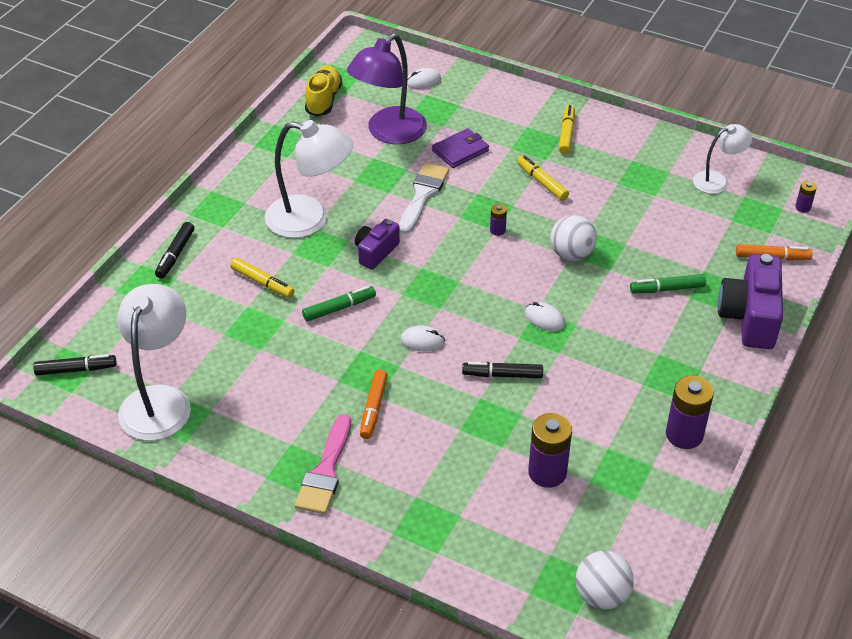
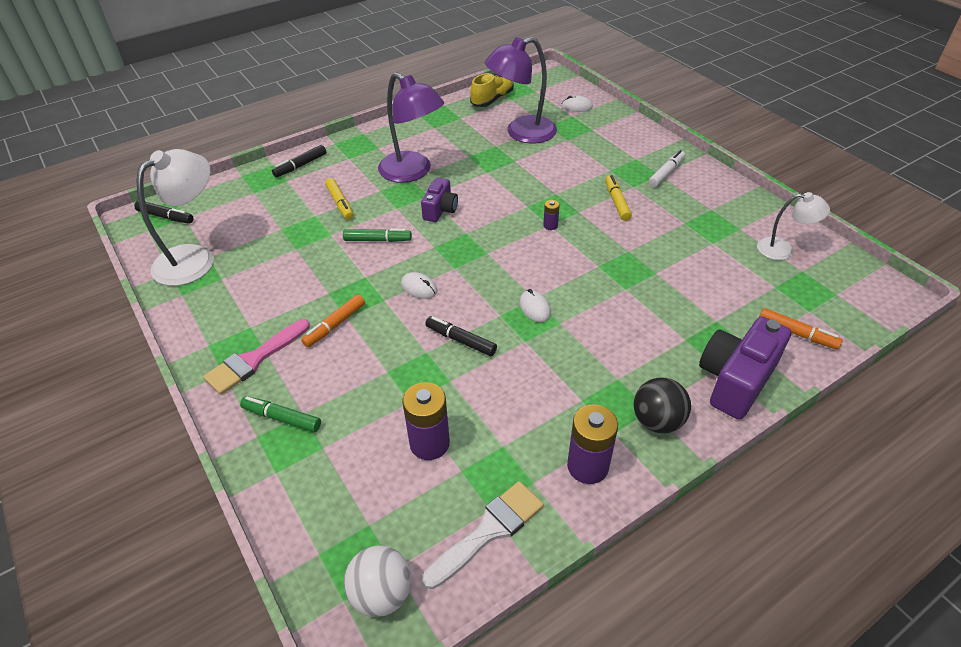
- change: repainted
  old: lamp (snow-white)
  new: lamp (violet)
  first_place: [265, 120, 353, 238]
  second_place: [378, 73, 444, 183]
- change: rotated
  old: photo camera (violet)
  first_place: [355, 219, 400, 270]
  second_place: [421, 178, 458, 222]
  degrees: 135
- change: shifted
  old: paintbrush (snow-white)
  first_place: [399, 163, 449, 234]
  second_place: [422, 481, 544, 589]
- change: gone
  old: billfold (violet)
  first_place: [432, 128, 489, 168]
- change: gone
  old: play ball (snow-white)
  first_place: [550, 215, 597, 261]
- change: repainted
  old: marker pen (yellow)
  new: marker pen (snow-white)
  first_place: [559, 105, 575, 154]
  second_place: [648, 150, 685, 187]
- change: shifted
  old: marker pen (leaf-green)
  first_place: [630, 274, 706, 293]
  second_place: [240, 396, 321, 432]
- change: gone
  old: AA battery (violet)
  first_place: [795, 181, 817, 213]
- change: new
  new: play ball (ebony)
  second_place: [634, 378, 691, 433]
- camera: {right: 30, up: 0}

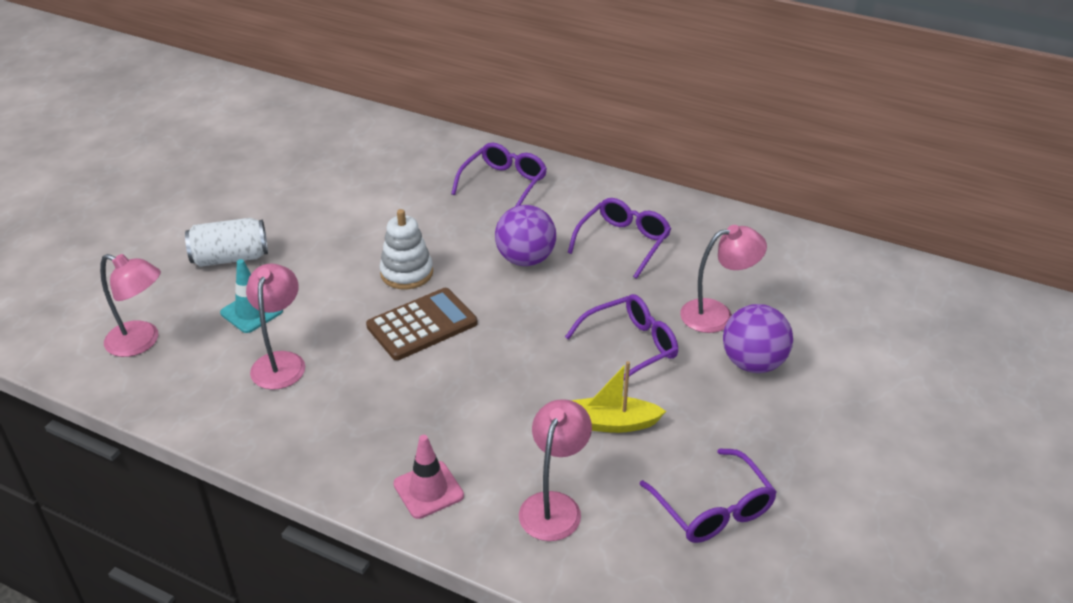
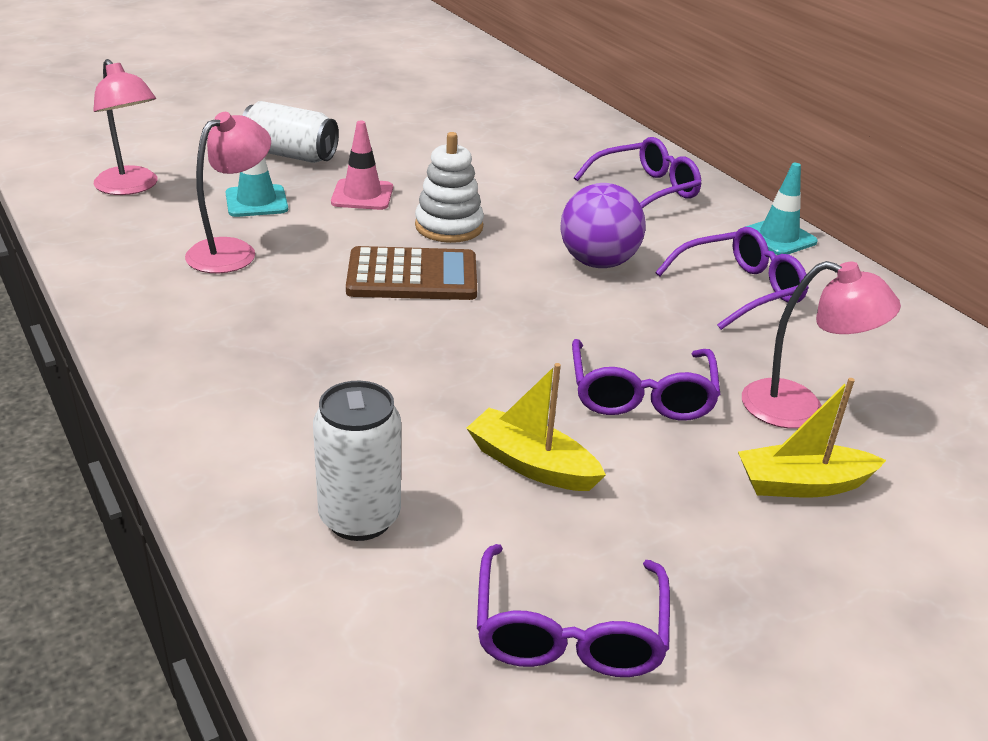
- change: shifted
  old: road cone (rose-pink)
  first_place: [393, 435, 464, 519]
  second_place: [331, 121, 393, 210]
- change: swapped
  old: lamp (rose-pink)
  new: tin (snow-white)
  first_place: [519, 399, 592, 541]
  second_place: [313, 381, 401, 541]
- change: rotated
  old: spectacles (violet)
  first_place: [565, 294, 678, 380]
  second_place: [572, 339, 720, 421]
  degrees: 90
- change: swapped
  old: play ball (violet)
  new: sailboat (yellow)
  first_place: [723, 304, 793, 373]
  second_place: [738, 378, 886, 498]
- change: new
  new: road cone (turquoise)
  second_place: [745, 163, 818, 255]
- camera: {right: 30, up: -5}

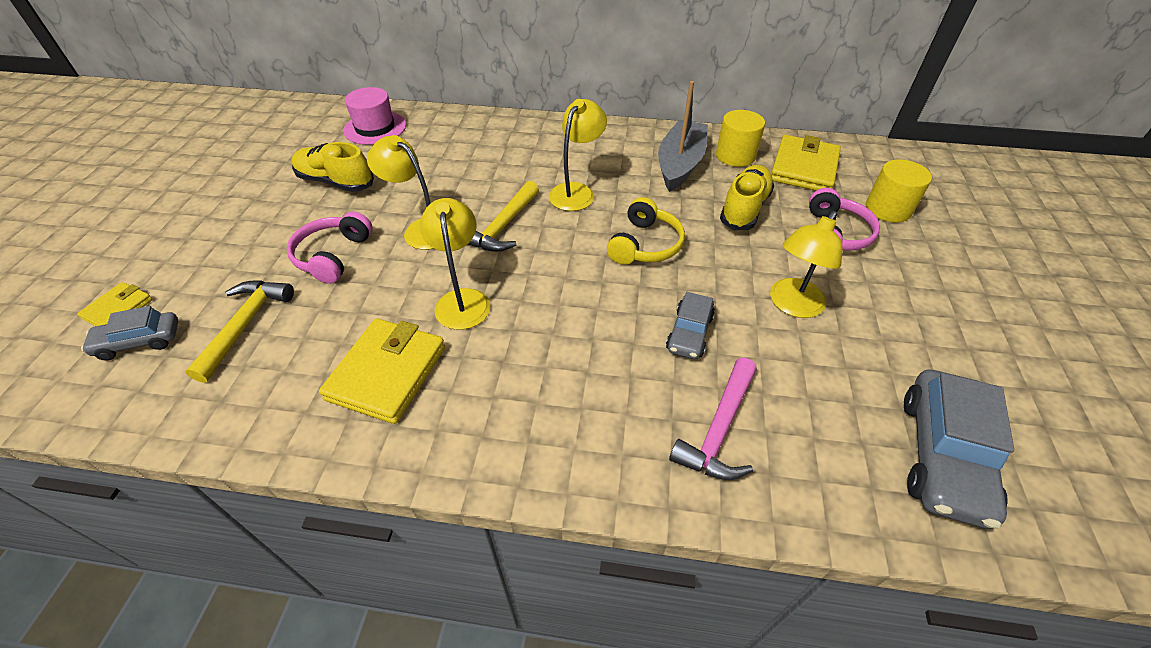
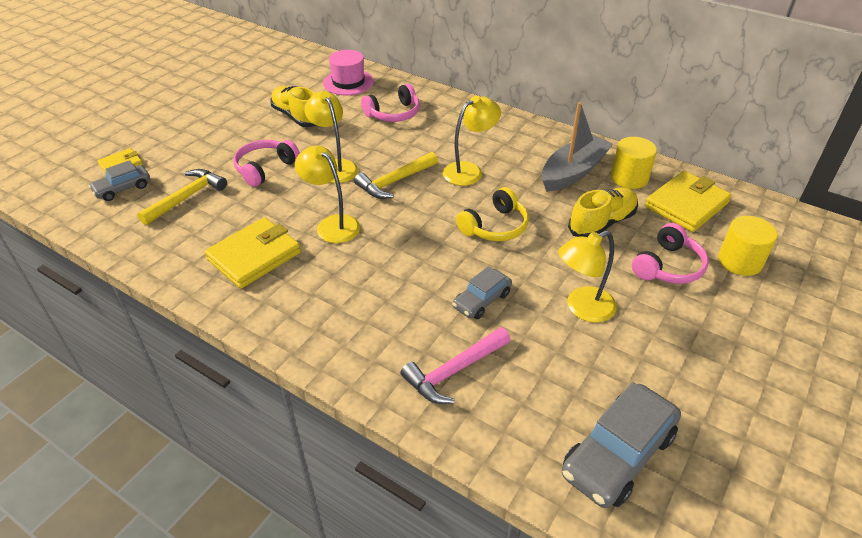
- change: rotated
  old: toy car (grey)
  first_place: [81, 306, 178, 361]
  second_place: [89, 160, 150, 201]
  degrees: -45
- change: rotated
  old: lamp (yellow)
  first_place: [420, 198, 490, 330]
  second_place: [295, 145, 360, 243]
  degrees: -60
- change: new
  new: headphones (rose-pink)
  second_place: [361, 84, 420, 122]
- camera: {right: 25, up: -5}

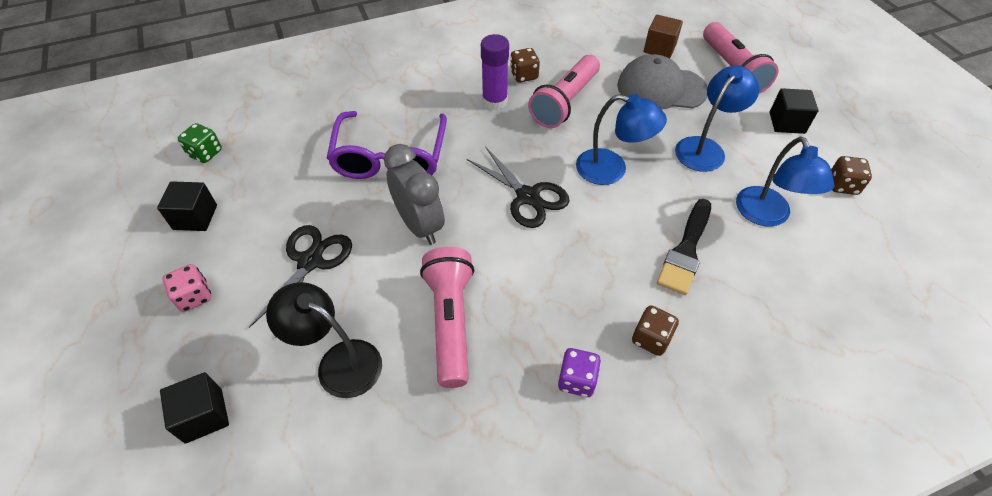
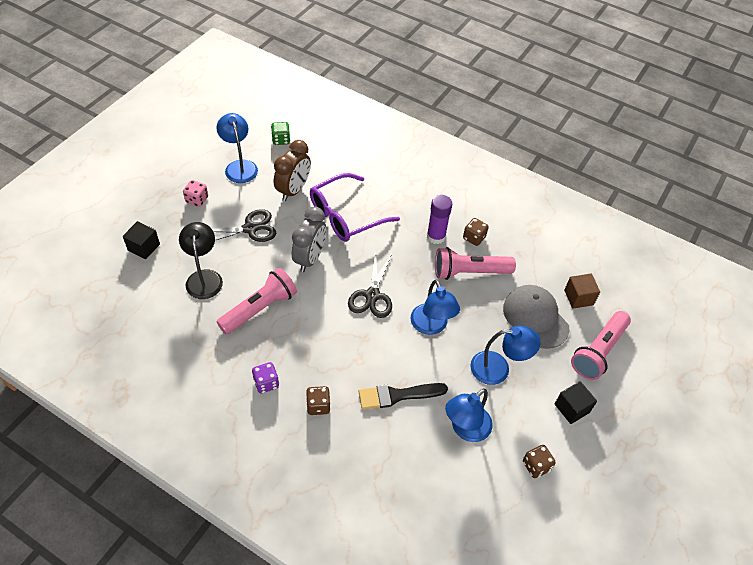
- change: swapped
  old: solid cube (ebony)
  new: lamp (cobalt)
  first_place: [157, 181, 217, 231]
  second_place: [216, 113, 258, 183]
- change: new
  new: alarm clock (russet)
  second_place: [274, 140, 311, 201]
- camera: {right: 50, up: 0}

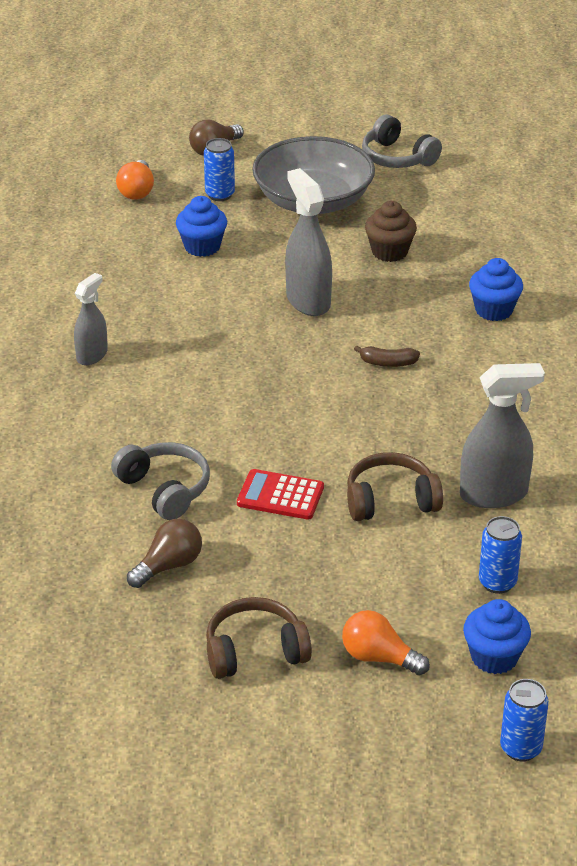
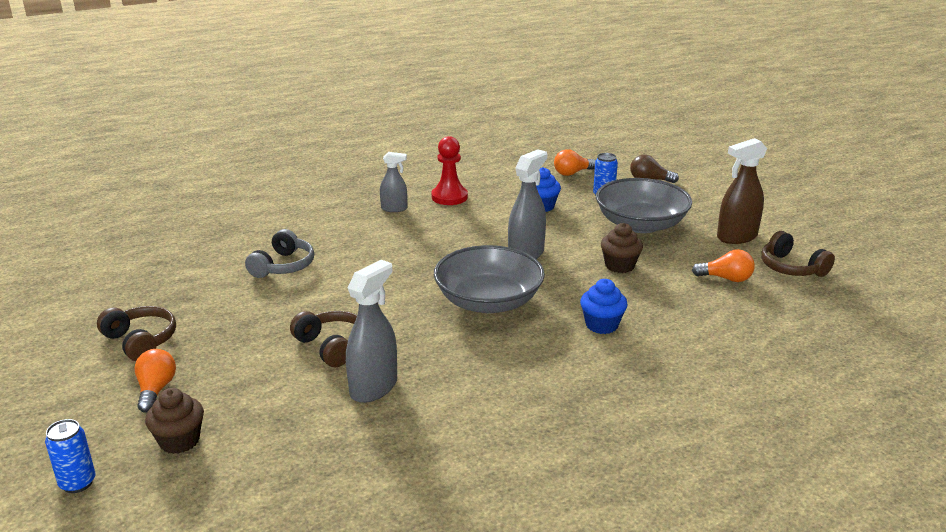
- change: gone
  old: light bulb (russet)
  first_place: [127, 519, 202, 588]
- change: gone
  old: pocket calculator (scarlet)
  first_place: [237, 469, 324, 520]
- change: swapped
  old: banana (russet)
  new: bowl (grey)
  first_place: [354, 345, 420, 367]
  second_place: [434, 245, 545, 313]
- change: swapped
  old: headphones (grey)
  new: sprayer (russet)
  first_place: [362, 115, 442, 168]
  second_place: [717, 138, 767, 244]
- change: rotated
  old: sprayer (grey)
  first_place: [460, 363, 545, 508]
  second_place: [346, 260, 397, 403]
  degrees: -105
- change: repainted
  old: muffin (cobalt)
  new: muffin (russet)
  first_place: [463, 599, 531, 674]
  second_place: [145, 388, 204, 454]
- change: gone
  old: tin (cobalt)
  first_place: [479, 516, 522, 594]
- change: new
  new: pawn (scarlet)
  second_place: [432, 136, 468, 205]
- change: new
  new: light bulb (orange)
  second_place: [692, 249, 755, 282]
- change: new
  new: headphones (russet)
  second_place: [761, 231, 835, 277]
- camera: {right: 60, up: -10}

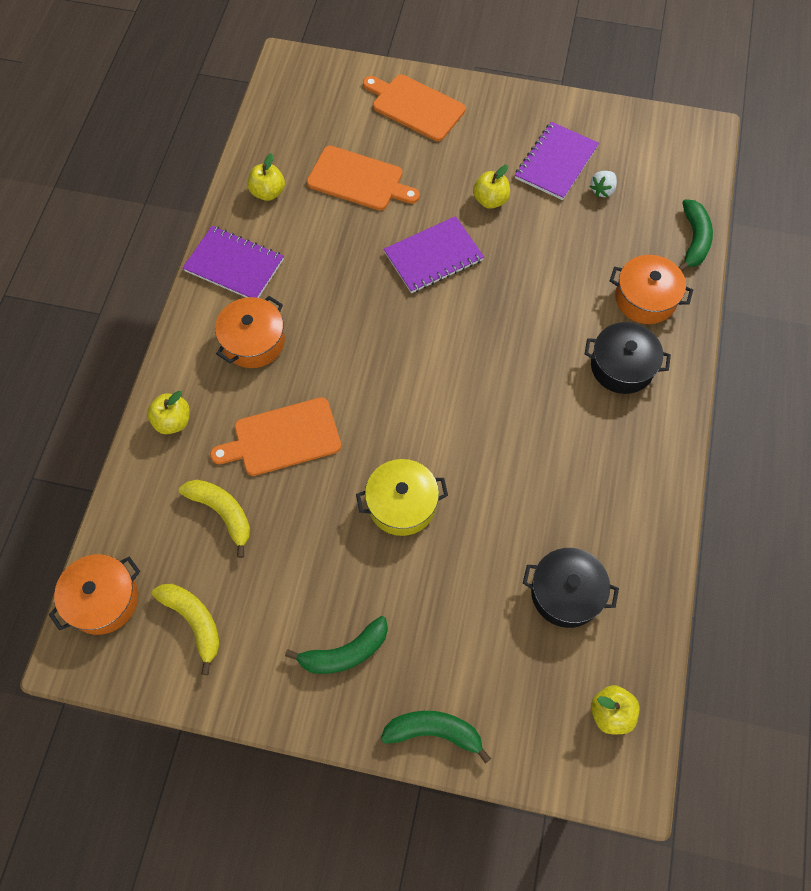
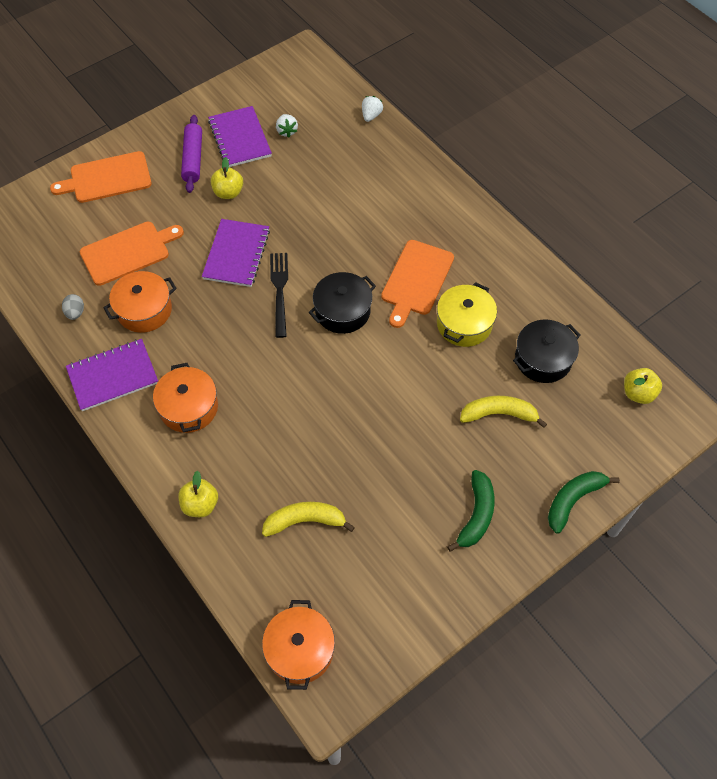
- change: shifted
  old: banana (yellow)
  first_place: [152, 584, 220, 675]
  second_place: [460, 396, 547, 428]
- change: shifted
  old: bread board (orange)
  first_place: [210, 397, 341, 476]
  second_place: [381, 240, 454, 328]
- change: swapped
  old: toy apple (yellow)
  new: toy egg (grey)
  first_place: [248, 153, 285, 201]
  second_place: [62, 294, 84, 320]
- change: shifted
  old: pot (yellow)
  first_place: [356, 459, 448, 536]
  second_place: [437, 282, 497, 347]
- change: shifted
  old: pot (ebony)
  first_place: [585, 322, 671, 394]
  second_place: [309, 272, 376, 334]
- change: shifted
  old: pot (orange)
  first_place: [610, 255, 693, 324]
  second_place: [103, 271, 177, 333]
- change: swapped
  old: banana (leaf-green)
  new: berry (snow-white)
  first_place: [679, 199, 713, 271]
  second_place: [362, 96, 383, 122]
- change: new
  new: pastry roller (violet)
  second_place: [181, 115, 202, 193]
- change: new
  new: dinner fork (ebony)
  second_place: [270, 253, 288, 338]
- camera: {right: -50, up: -5}

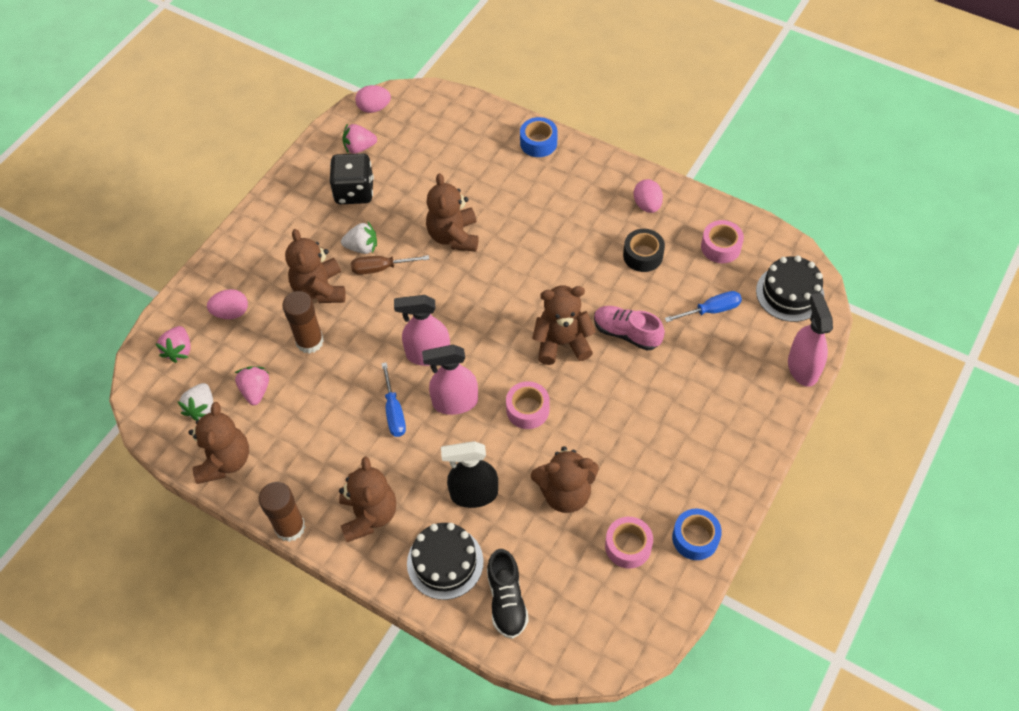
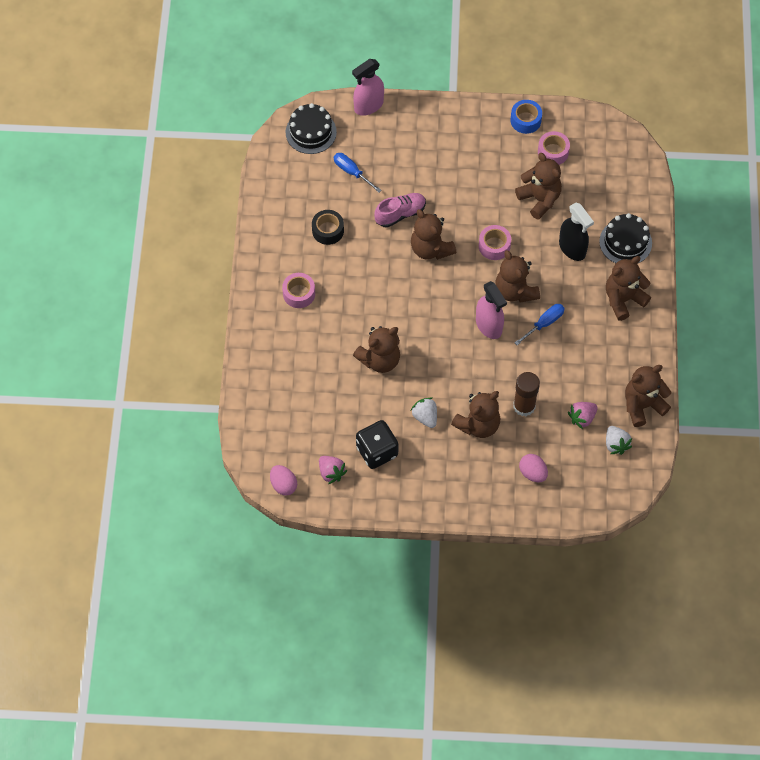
- change: gone
  old: berry (rose-pink)
  first_place: [155, 326, 191, 363]
- change: rotated
  old: berry (snow-white)
  first_place: [177, 383, 213, 421]
  second_place: [606, 426, 632, 455]
  degrees: 90
- change: gone
  old: glue (russet)
  first_place: [259, 482, 305, 542]
- change: gone
  old: flat screwdriver (russet)
  first_place: [351, 255, 429, 275]
- change: swapped
  old: sprayer (rose-pink)
  new: teddy (russet)
  first_place: [422, 345, 478, 415]
  second_place: [495, 250, 540, 303]
- change: gone
  old: shoe (ebony)
  first_place: [487, 549, 529, 639]
- change: gone
  old: roll of tape (cobalt)
  first_place: [520, 117, 558, 157]
- change: rotated
  old: shoe (rose-pink)
  first_place: [594, 306, 665, 351]
  second_place: [374, 193, 426, 228]
  degrees: -120
- change: gone
  old: toy egg (rose-pink)
  first_place: [634, 179, 663, 213]
- change: shifted
  old: roll of tape (rose-pink)
  first_place: [701, 220, 744, 263]
  second_place: [282, 273, 315, 308]
- camera: {right: -120, up: 5}

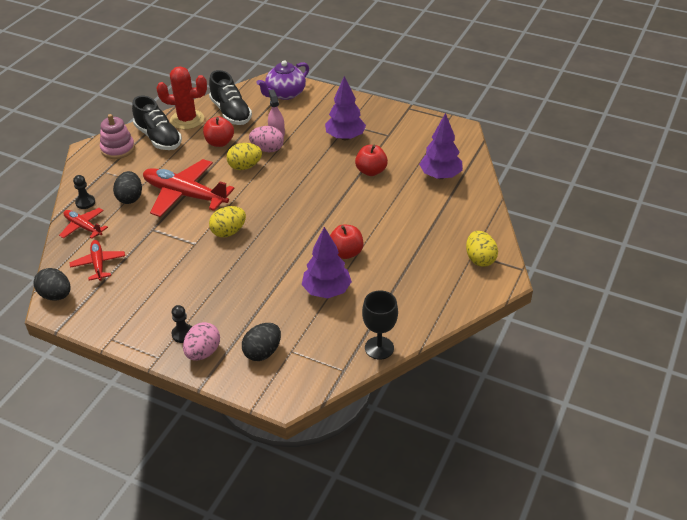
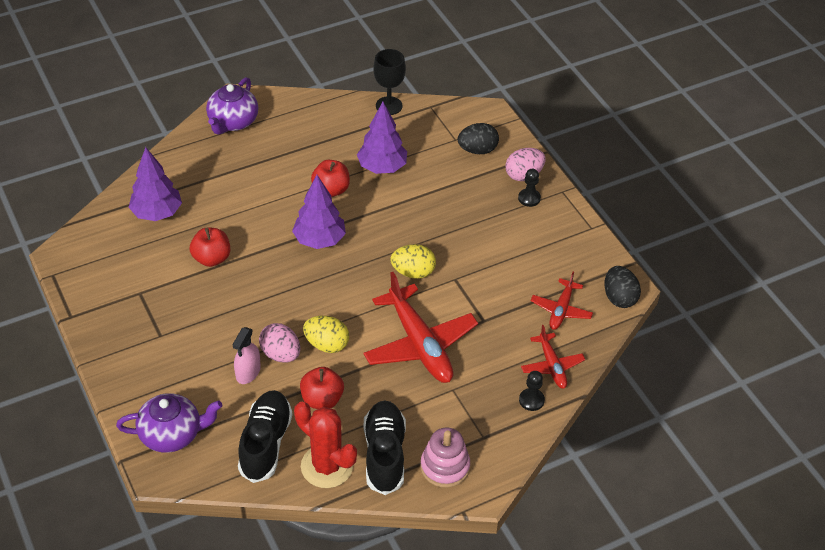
- change: gone
  old: toy egg (ebony)
  first_place: [113, 171, 142, 204]
- change: shifted
  old: fir tree (violet)
  first_place: [325, 76, 366, 140]
  second_place: [292, 175, 346, 249]
- change: swapped
  old: toy egg (yellow)
  new: teapot (violet)
  first_place: [466, 231, 498, 267]
  second_place: [206, 77, 258, 135]
- camera: {right: -145, up: 5}

